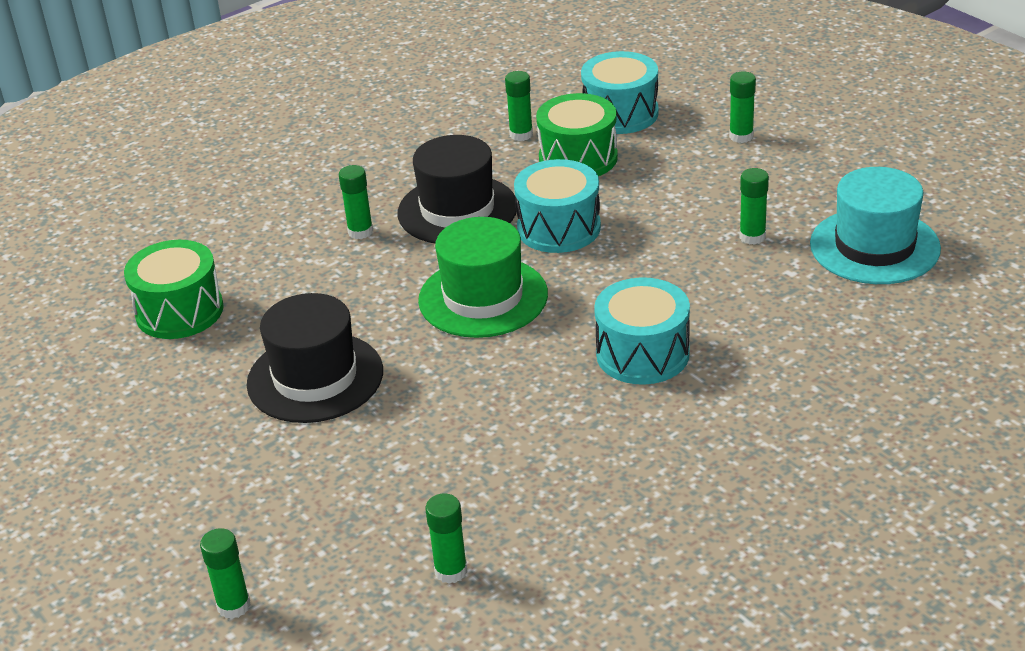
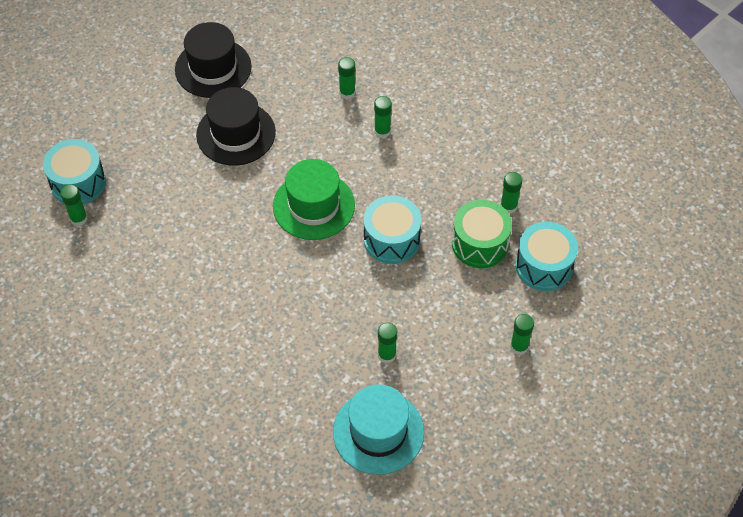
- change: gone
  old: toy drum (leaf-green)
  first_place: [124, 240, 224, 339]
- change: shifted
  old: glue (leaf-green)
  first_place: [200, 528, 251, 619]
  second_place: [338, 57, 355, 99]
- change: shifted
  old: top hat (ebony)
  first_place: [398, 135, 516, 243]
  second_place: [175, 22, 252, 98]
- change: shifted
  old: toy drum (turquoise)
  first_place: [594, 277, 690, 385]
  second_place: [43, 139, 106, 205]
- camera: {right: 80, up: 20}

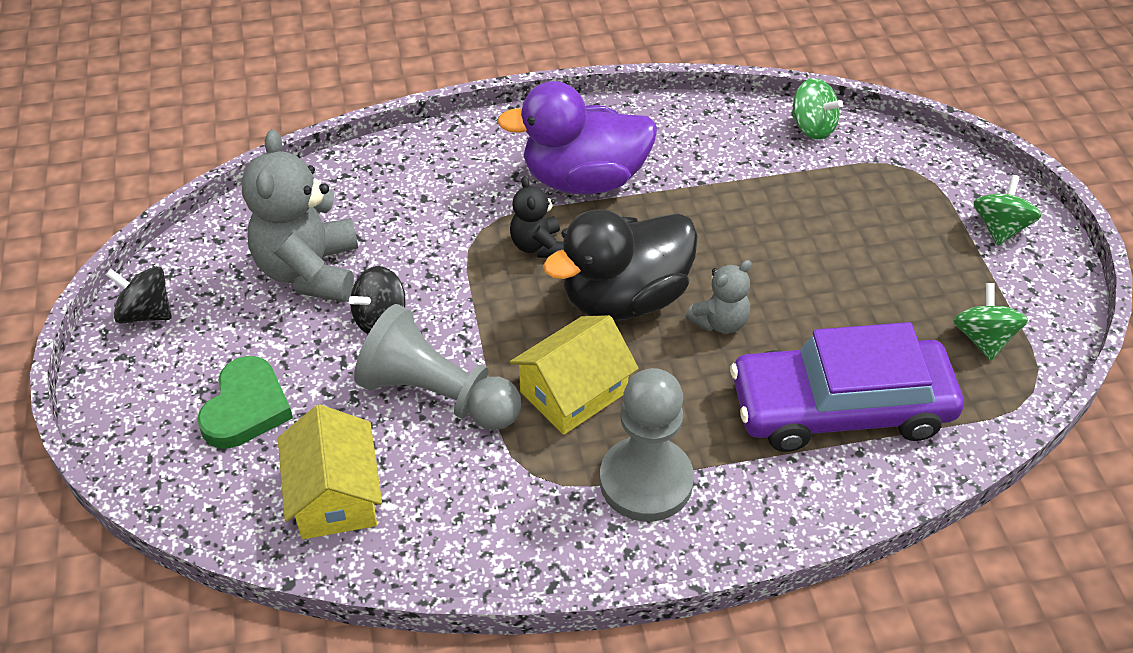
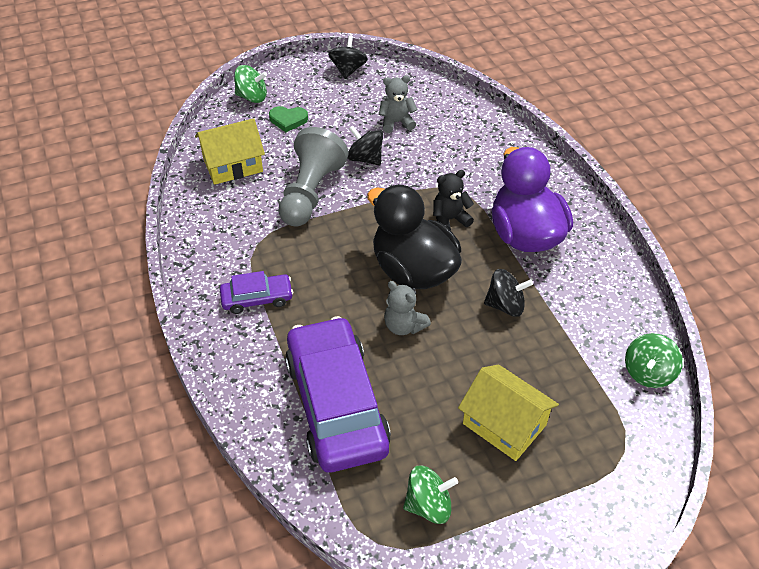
- change: scaled
  old: heart shape (leaf-green)
  first_place: [197, 356, 293, 449]
  second_place: [269, 106, 308, 132]
  factor: 0.66
- change: scaled
  old: teddy (grey)
  first_place: [242, 130, 358, 302]
  second_place: [379, 75, 418, 133]
  factor: 0.53
- change: shifted
  old: cottage (yellow)
  first_place: [510, 315, 639, 435]
  second_place: [458, 364, 559, 461]
- change: swapped
  old: pawn (grey)
  new: toy car (violet)
  first_place: [600, 368, 694, 522]
  second_place: [220, 271, 293, 314]
- change: shifted
  old: whirligig (leaf-green)
  first_place: [974, 175, 1041, 246]
  second_place: [234, 65, 267, 103]
- change: new
  new: whirligig (ebony)
  second_place: [484, 269, 533, 317]
- camera: {right: 80, up: 0}

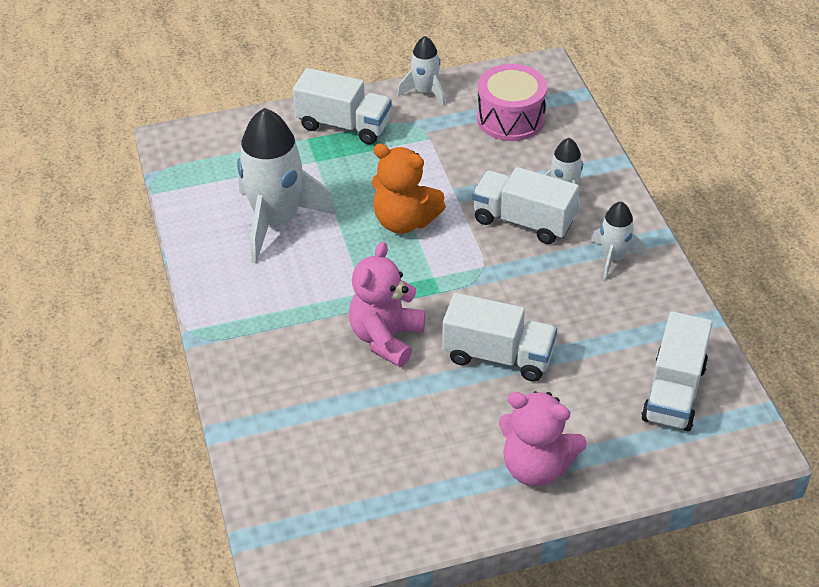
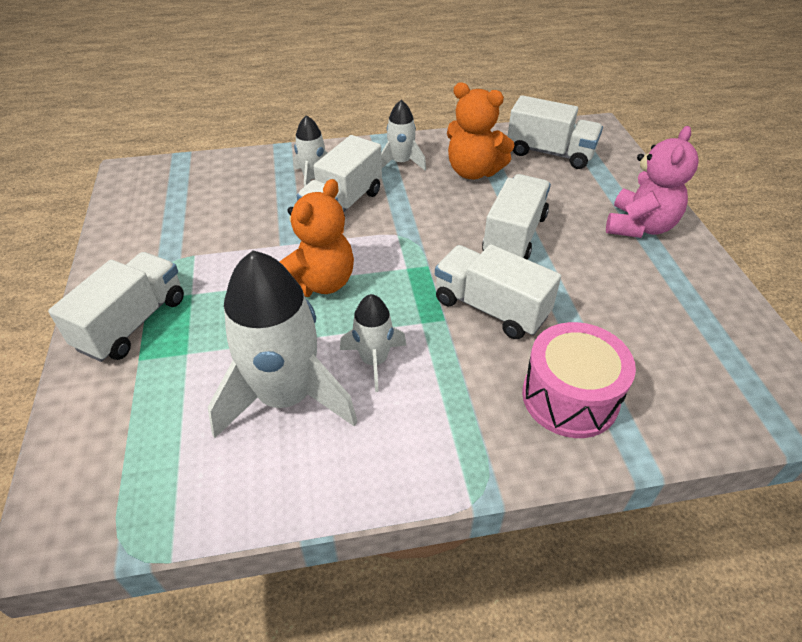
- change: swapped
  old: teddy (rose-pink)
  new: lorry (snow-white)
  first_place: [349, 242, 426, 367]
  second_place: [435, 244, 561, 339]
- change: shifted
  old: spaceship (snow-white)
  first_place: [397, 36, 445, 106]
  second_place: [340, 294, 406, 392]
- change: shifted
  old: toy drum (rose-pink)
  first_place: [477, 64, 547, 141]
  second_place: [522, 322, 636, 438]
- change: new
  new: teddy (orange)
  second_place: [447, 82, 515, 179]
- camera: {right: -85, up: 0}

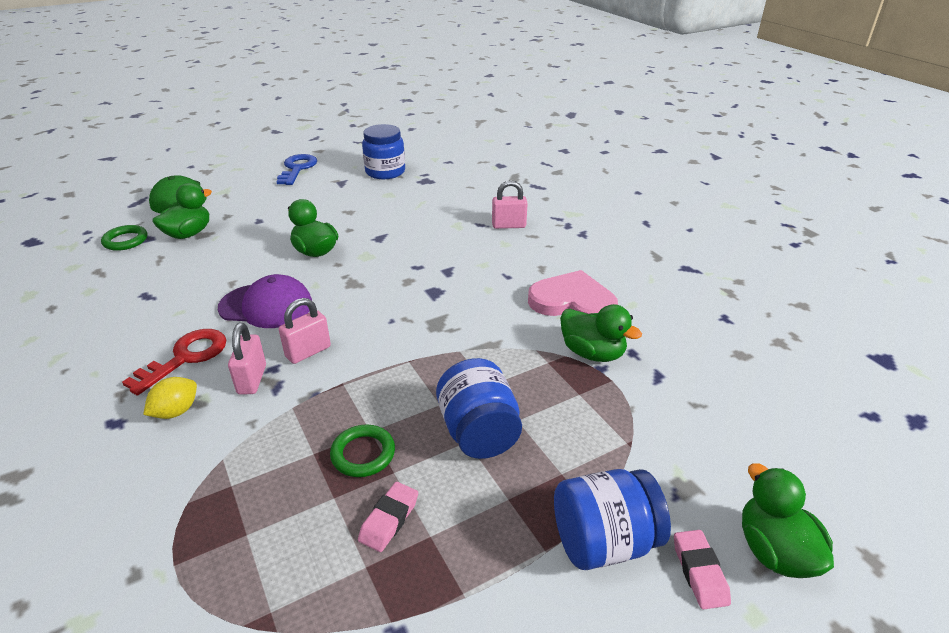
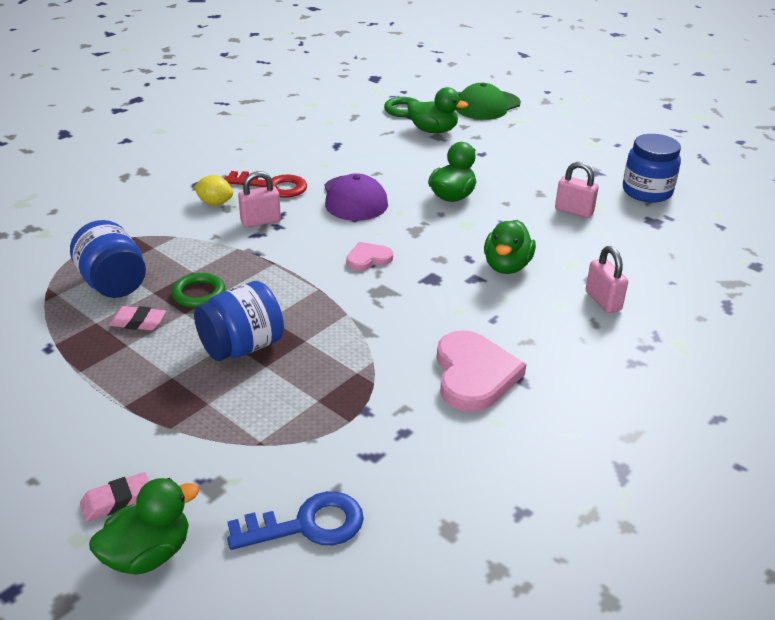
- change: shifted
  old: key (cobalt)
  first_place: [276, 154, 317, 185]
  second_place: [227, 491, 364, 550]
- change: shifted
  old: small lock (rose-pink)
  first_place: [279, 298, 331, 364]
  second_place: [555, 162, 599, 218]
- change: shifted
  old: jam jar (cobalt)
  first_place: [554, 469, 671, 570]
  second_place: [70, 220, 146, 298]
- change: shifted
  old: duck (leaf-green)
  first_place: [560, 304, 642, 362]
  second_place: [484, 220, 536, 274]
- change: new
  new: heart shape (rose-pink)
  second_place: [346, 242, 393, 271]
- camera: {right: 70, up: 0}

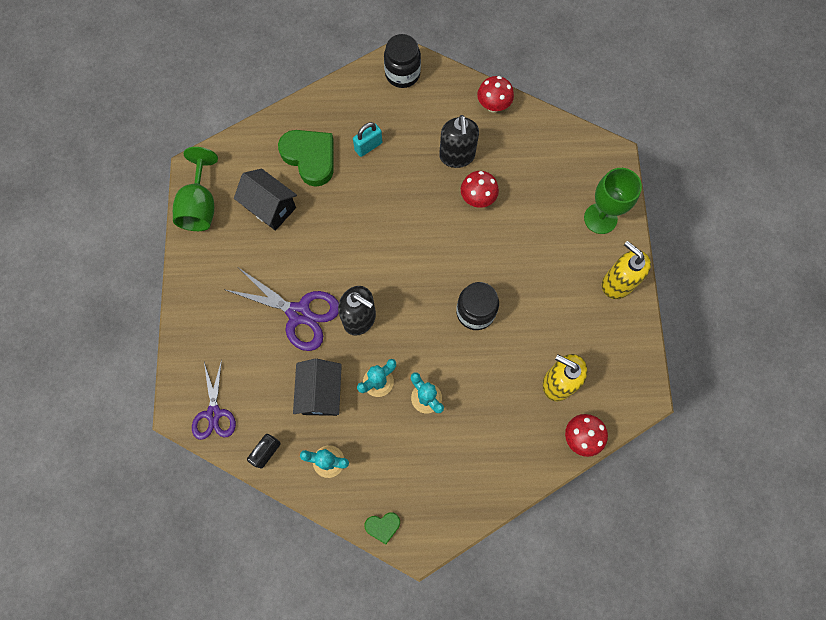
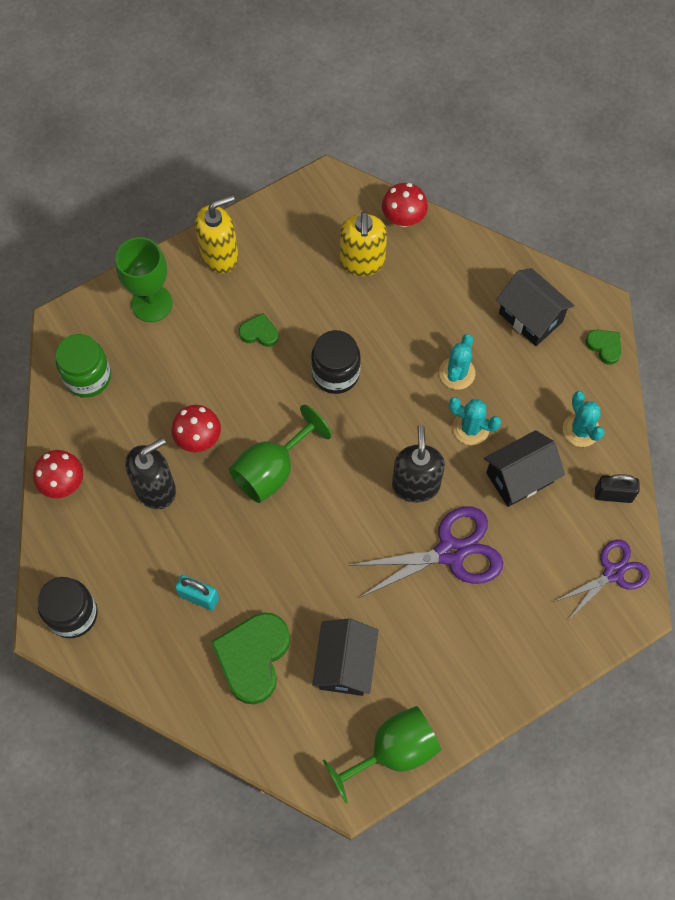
- change: rotated
  old: pair of scissors (violet)
  first_place: [226, 268, 339, 351]
  second_place: [351, 507, 503, 598]
  degrees: 75
- change: rotated
  old: soap dispenser (yellow)
  first_place: [602, 241, 651, 299]
  second_place: [195, 195, 238, 274]
  degrees: -135
- change: new
  new: jam jar (leaf-green)
  second_place: [56, 334, 111, 398]
- change: new
  new: chalice (leaf-green)
  second_place: [229, 405, 332, 503]
- change: new
  new: heart shape (leaf-green)
  second_place: [239, 313, 278, 347]
- change: new
  new: cottage (ebony)
  second_place: [496, 268, 575, 346]
- camera: {right: -120, up: -5}

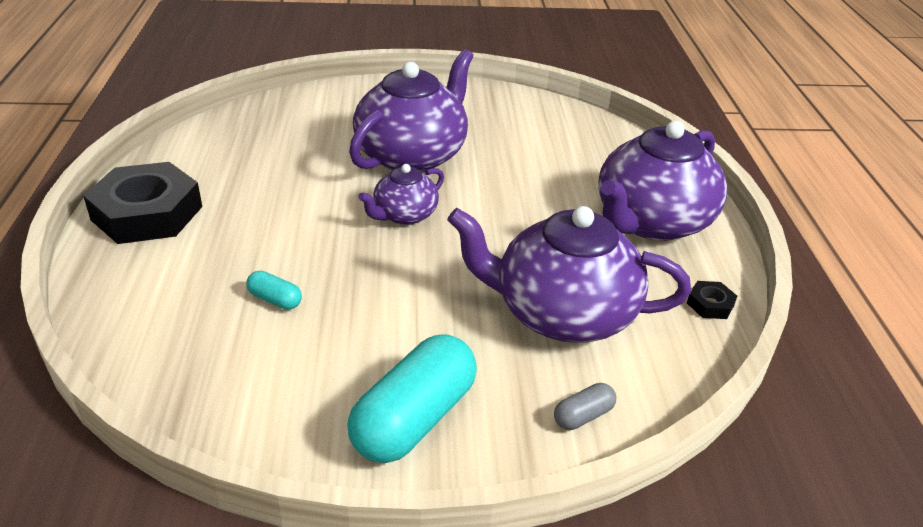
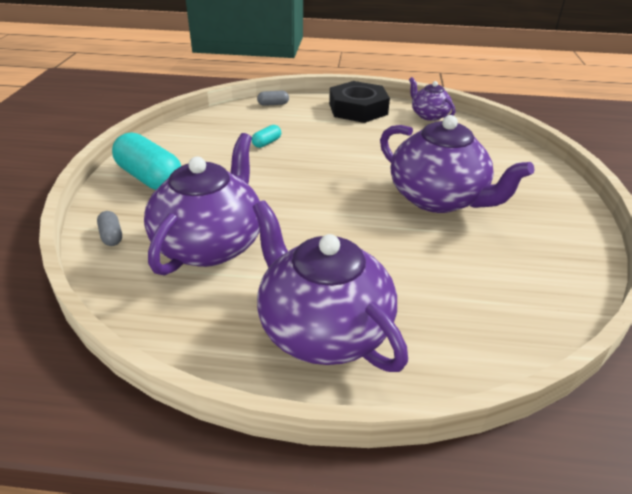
- change: shifted
  old: teapot (violet)
  first_place: [358, 164, 444, 225]
  second_place: [409, 77, 455, 121]
- change: gone
  old: hex nut (ebony)
  first_place: [687, 281, 737, 319]
- change: new
  new: pill (grey)
  second_place: [257, 91, 289, 106]
- camera: {right: 100, up: 0}

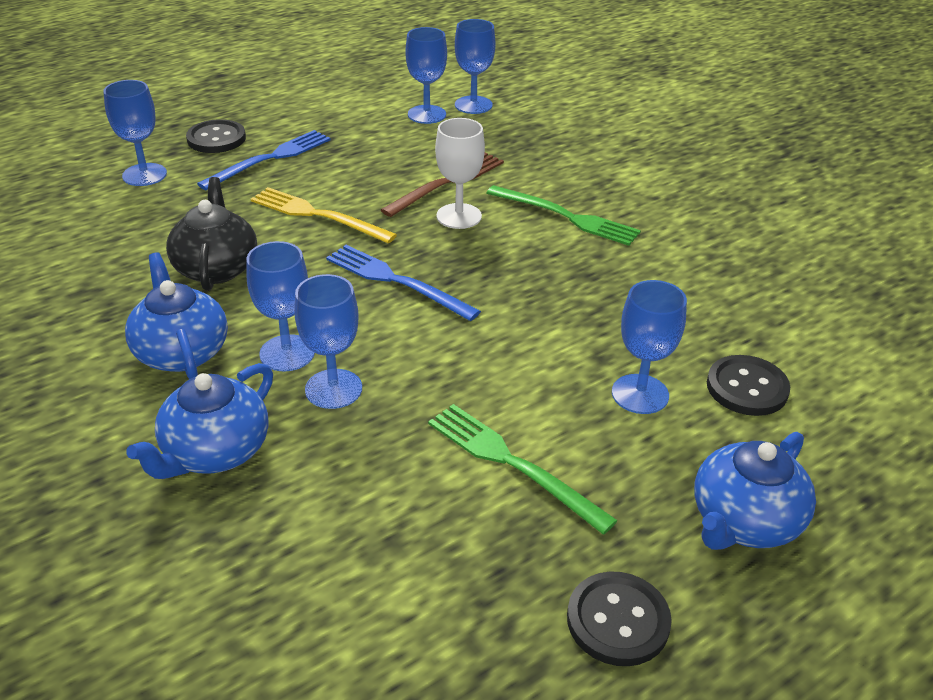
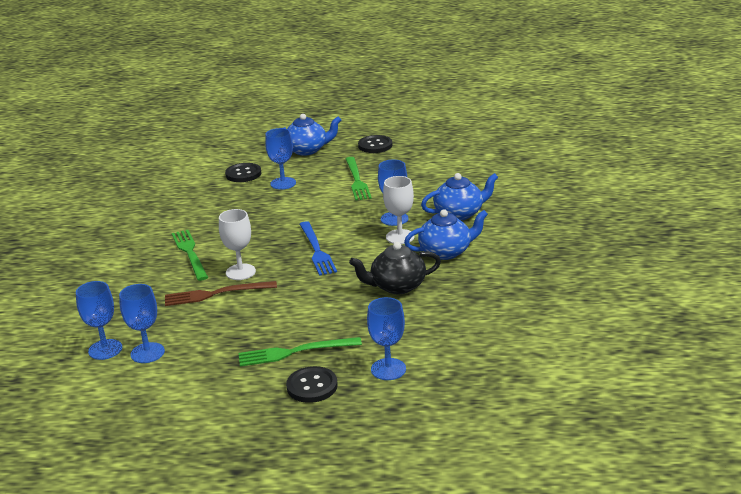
- change: rotated
  old: teapot (cobalt)
  first_place: [125, 252, 228, 379]
  second_place: [404, 209, 488, 260]
  degrees: -120
- change: rotated
  old: teapot (ebony)
  first_place: [166, 177, 257, 291]
  second_place: [349, 242, 441, 294]
  degrees: 45
- change: repainted
  old: dinner fork (cobalt)
  new: dinner fork (leaf-green)
  first_place: [197, 130, 331, 190]
  second_place: [239, 337, 362, 367]
- change: repainted
  old: chalice (cobalt)
  new: chalice (snow-white)
  first_place: [246, 241, 315, 371]
  second_place: [383, 176, 415, 244]
- change: gone
  old: dinner fork (yellow)
  first_place: [251, 187, 397, 244]
- camera: {right: -140, up: -10}

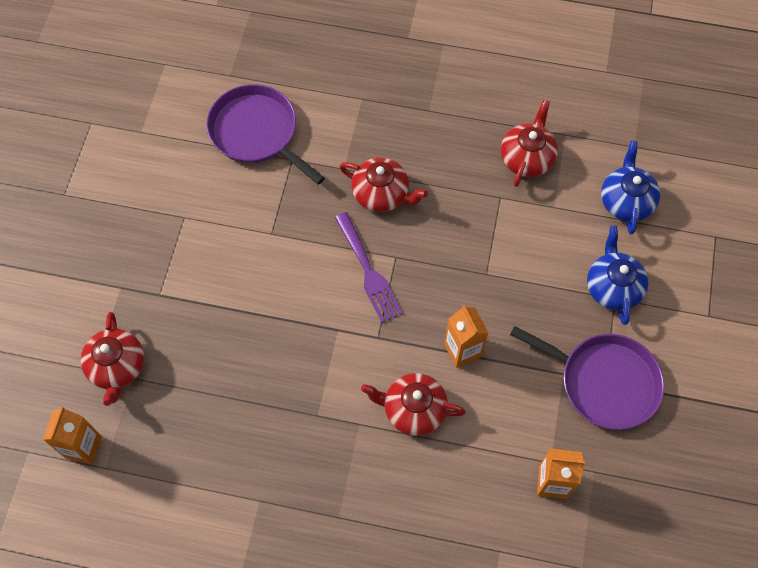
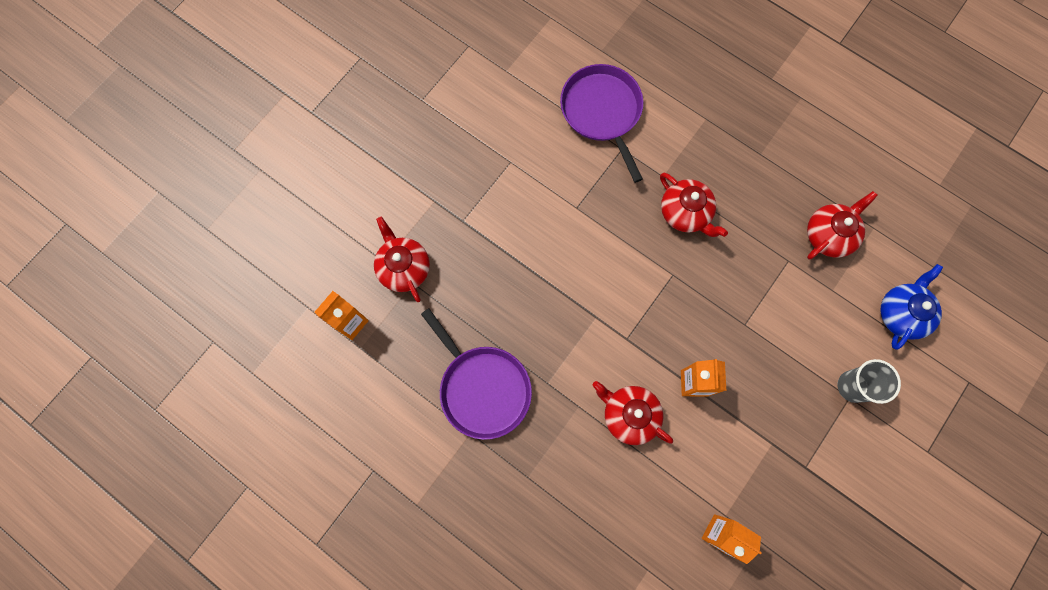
- change: rotated
  old: teapot (scarlet)
  first_place: [80, 312, 144, 406]
  second_place: [374, 217, 430, 302]
  degrees: 135
- change: gone
  old: dinner fork (violet)
  first_place: [335, 212, 403, 323]
- change: shifted
  old: pan (violet)
  first_place: [510, 326, 664, 430]
  second_place: [421, 308, 532, 440]
- change: swapped
  old: teapot (cobalt)
  new: beaker (grey)
  first_place: [587, 226, 648, 325]
  second_place: [838, 359, 901, 404]
- camera: {right: 25, up: 10}

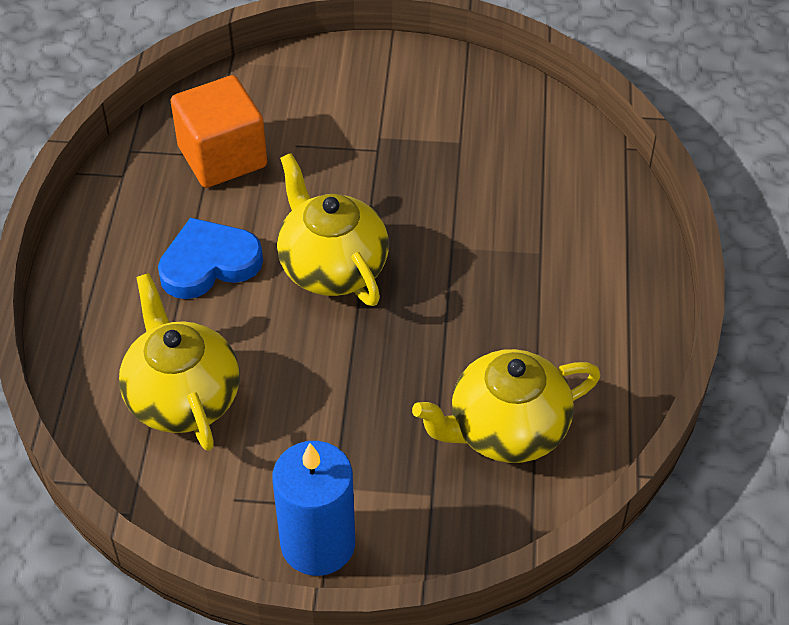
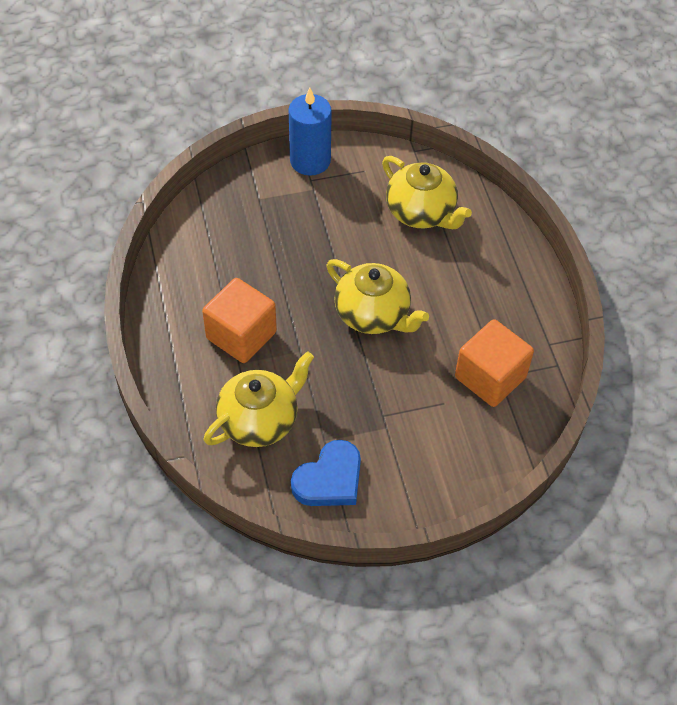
- change: shifted
  old: heart shape (cobalt)
  first_place: [158, 218, 263, 299]
  second_place: [291, 440, 361, 506]
- change: shifted
  old: teapot (yellow)
  first_place: [412, 349, 601, 463]
  second_place: [204, 351, 314, 447]
- change: new
  new: solid cube (orange)
  second_place: [202, 278, 277, 363]
- camera: {right: 160, up: 5}

